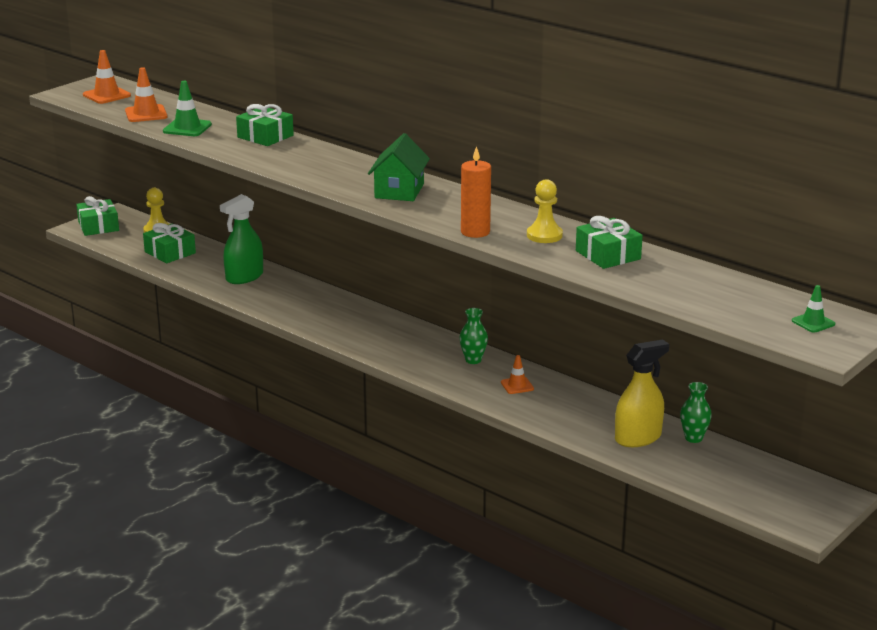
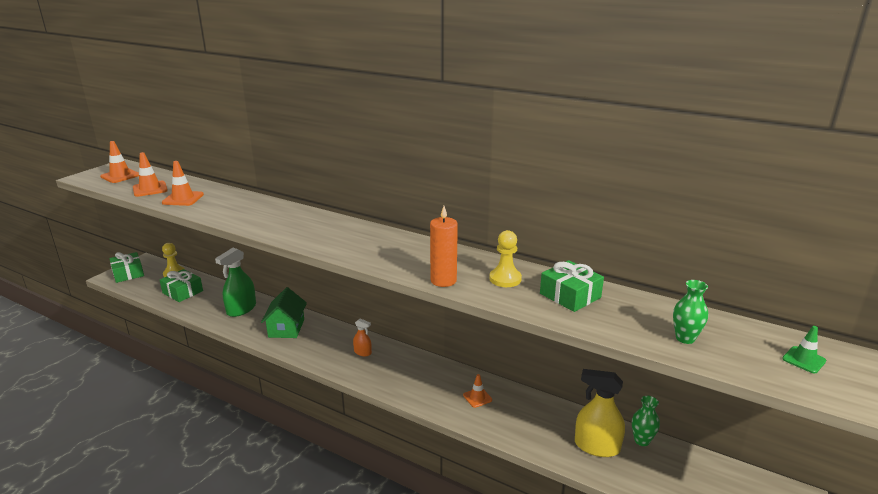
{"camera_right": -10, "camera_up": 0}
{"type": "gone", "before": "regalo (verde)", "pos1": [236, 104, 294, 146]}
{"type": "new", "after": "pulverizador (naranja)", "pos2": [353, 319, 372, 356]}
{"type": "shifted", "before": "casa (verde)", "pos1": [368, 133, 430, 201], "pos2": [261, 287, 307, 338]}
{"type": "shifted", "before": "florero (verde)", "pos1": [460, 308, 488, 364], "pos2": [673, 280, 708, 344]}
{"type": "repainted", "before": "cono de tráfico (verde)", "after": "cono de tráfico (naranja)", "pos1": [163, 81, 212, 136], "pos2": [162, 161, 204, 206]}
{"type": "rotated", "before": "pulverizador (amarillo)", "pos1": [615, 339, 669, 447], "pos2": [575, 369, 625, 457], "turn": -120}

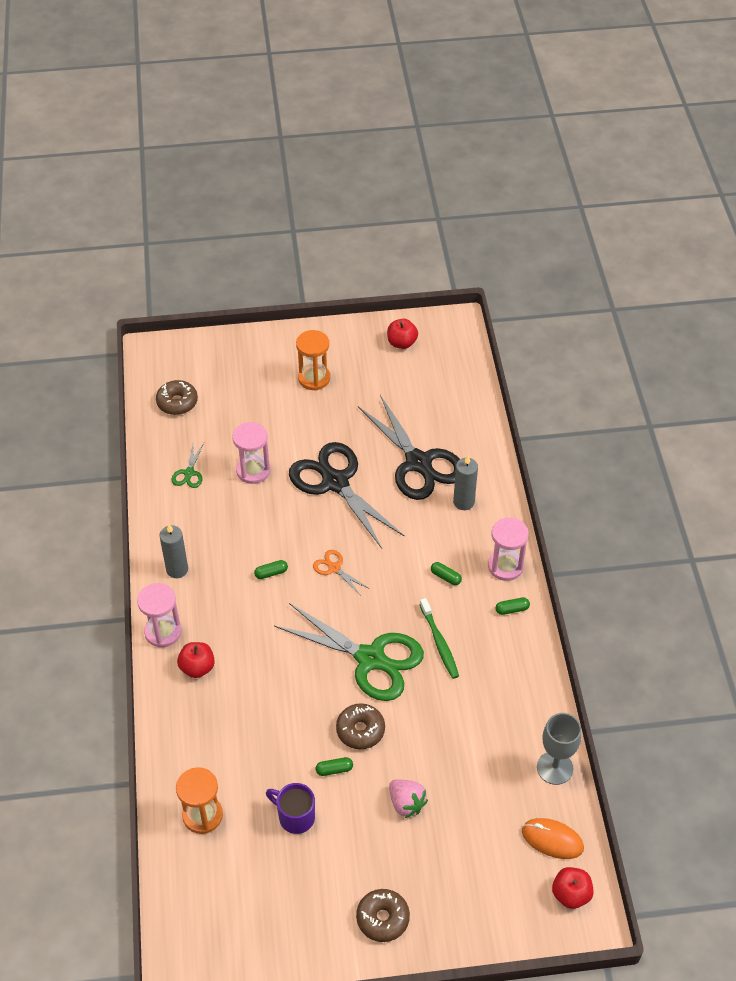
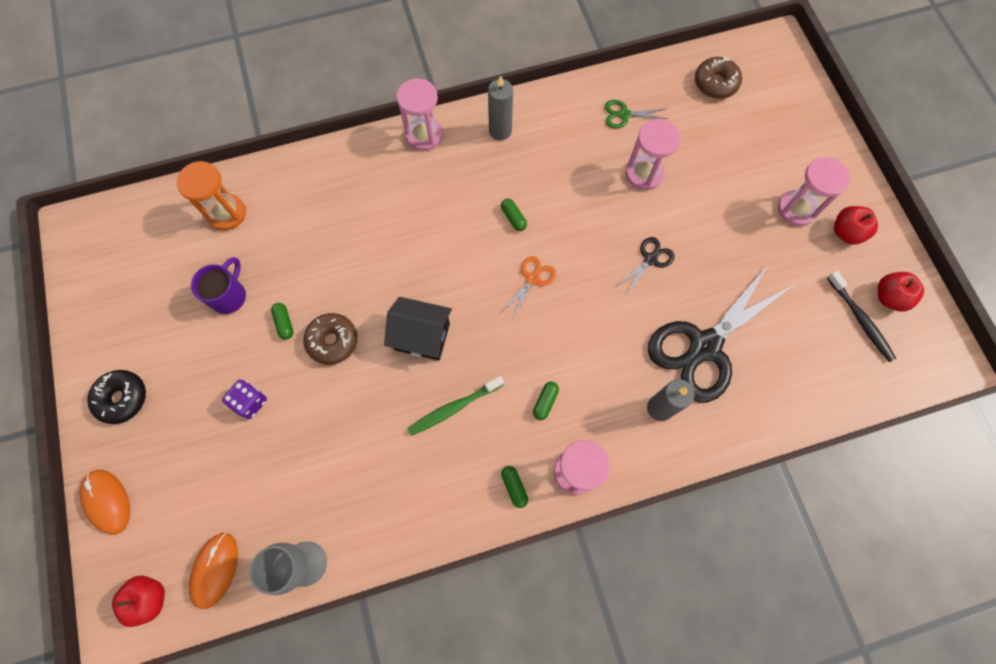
{"camera_right": 80, "camera_up": 20}
{"type": "new", "after": "ratón (naranja)", "pos2": [80, 470, 130, 535]}
{"type": "new", "after": "cepillo de dientes (negro)", "pos2": [827, 271, 896, 362]}
{"type": "shifted", "before": "manzana (rojo)", "pos1": [177, 642, 215, 678], "pos2": [834, 206, 878, 245]}
{"type": "swapped", "before": "tijeras (verde)", "after": "casa (negro)", "pos1": [274, 603, 424, 701], "pos2": [384, 297, 452, 360]}
{"type": "swapped", "before": "fresa (rosa)", "after": "dado (morado)", "pos1": [389, 779, 428, 818], "pos2": [222, 379, 267, 419]}
{"type": "repainted", "before": "reloj de arena (naranja)", "after": "reloj de arena (rosa)", "pos1": [296, 330, 330, 390], "pos2": [778, 157, 850, 226]}
{"type": "repainted", "before": "rosquilla (marrón)", "after": "rosquilla (negro)", "pos1": [356, 889, 410, 942], "pos2": [87, 370, 146, 424]}
{"type": "scaled", "before": "tijeras (negro)", "pos1": [289, 442, 405, 549], "pos2": [617, 237, 675, 294], "scale": 0.43}

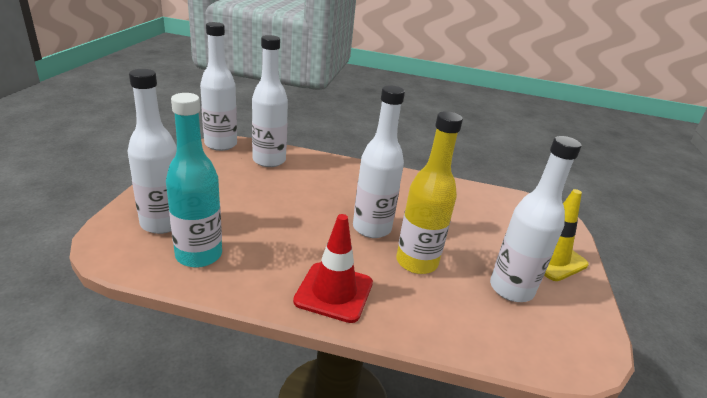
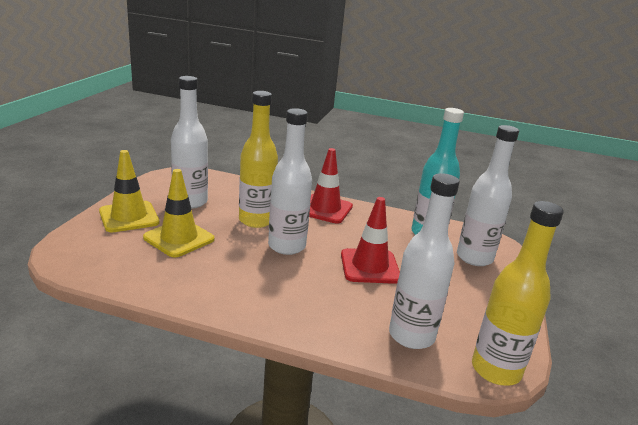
{"camera_right": -175, "camera_up": -5}
{"type": "new", "after": "cono de tráfico (amarillo)", "pos2": [143, 169, 215, 258]}
{"type": "new", "after": "cono de tráfico (rojo)", "pos2": [341, 197, 400, 284]}
{"type": "repainted", "before": "botella (blanco)", "after": "botella (amarillo)", "pos1": [200, 22, 237, 151], "pos2": [472, 201, 564, 385]}

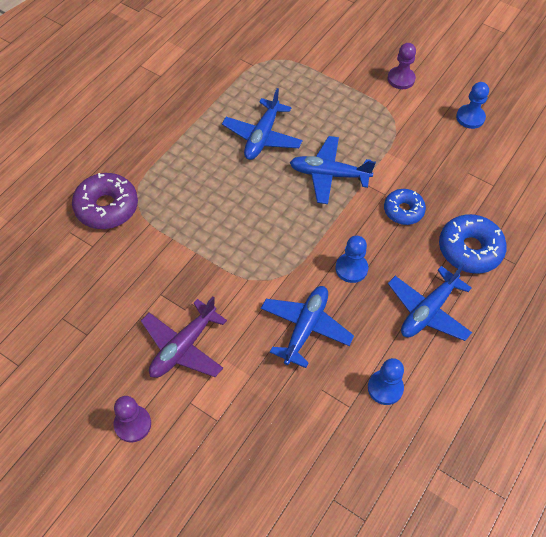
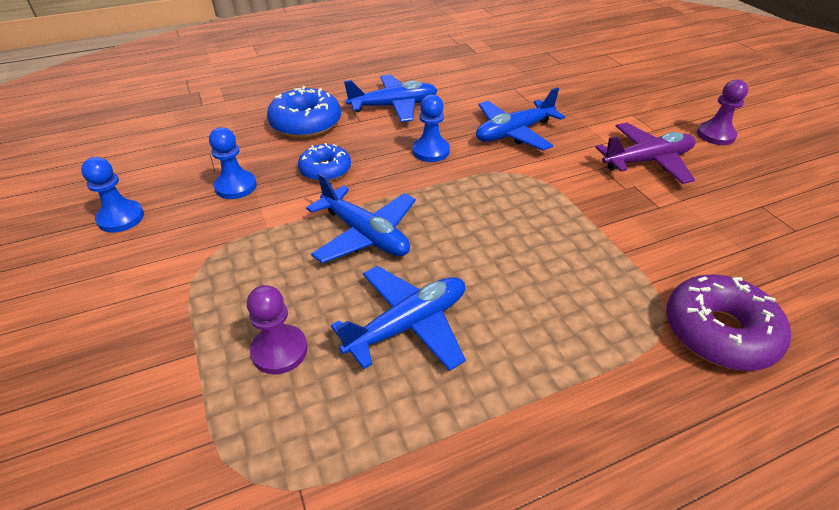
{"camera_right": -145, "camera_up": -15}
{"type": "shifted", "before": "peón (azul)", "pos1": [368, 358, 404, 405], "pos2": [209, 127, 257, 199]}
{"type": "shifted", "before": "peón (morado)", "pos1": [388, 43, 416, 89], "pos2": [247, 285, 308, 374]}

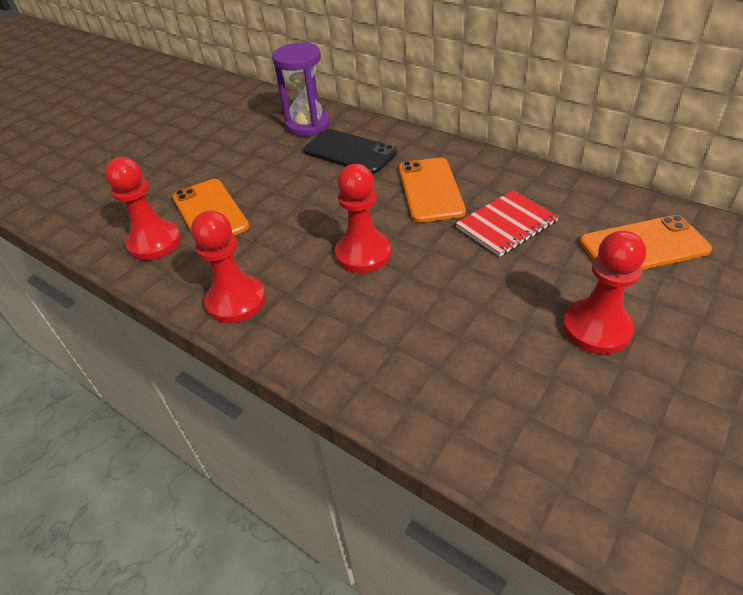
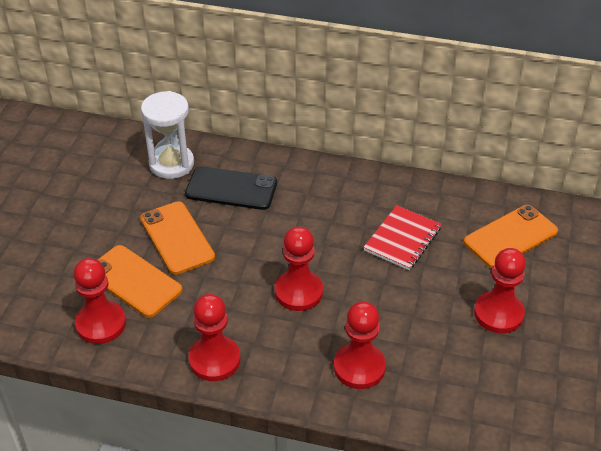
{"camera_right": -25, "camera_up": 0}
{"type": "new", "after": "peón (rojo)", "pos2": [334, 302, 386, 389]}
{"type": "shifted", "before": "móvil (naranja)", "pos1": [399, 158, 466, 222], "pos2": [140, 201, 215, 275]}
{"type": "repainted", "before": "reloj de arena (morado)", "after": "reloj de arena (blanco)", "pos1": [272, 42, 330, 136], "pos2": [141, 91, 194, 179]}

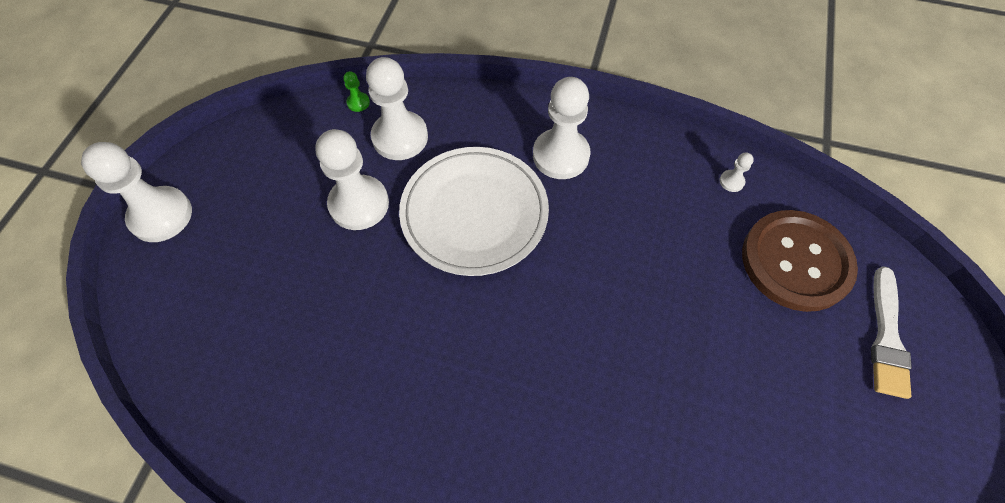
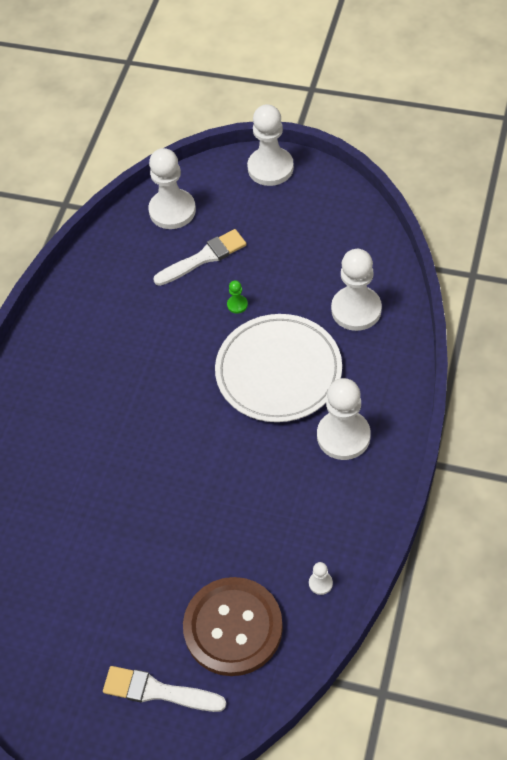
{"camera_right": 95, "camera_up": -5}
{"type": "new", "after": "pincel (blanco)", "pos2": [153, 229, 247, 286]}
{"type": "shifted", "before": "peón (blanco)", "pos1": [315, 129, 389, 230], "pos2": [148, 148, 196, 229]}
{"type": "shifted", "before": "peón (verde)", "pos1": [343, 71, 370, 112], "pos2": [227, 280, 248, 314]}

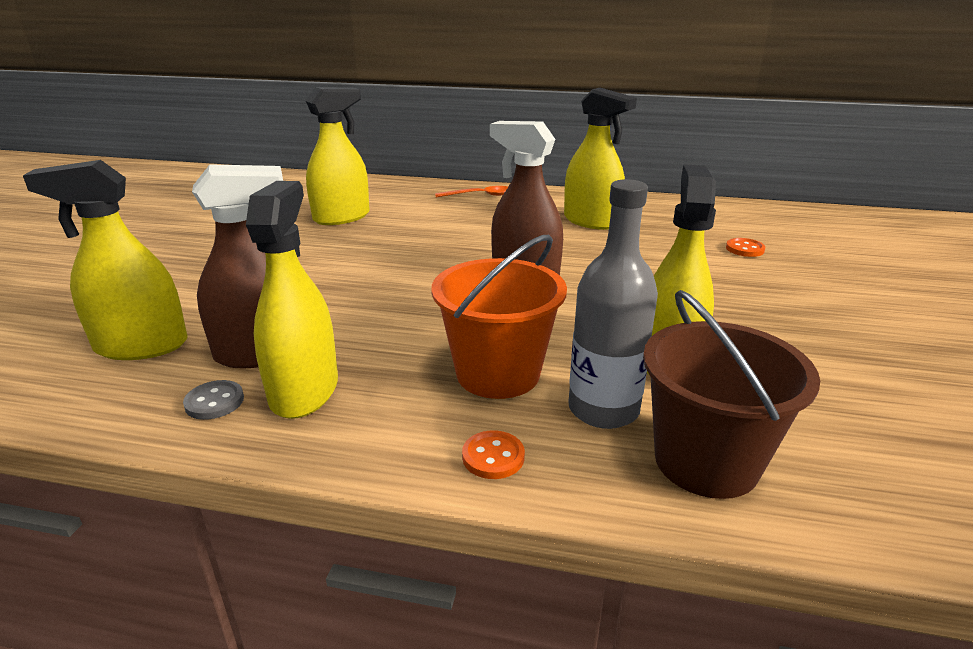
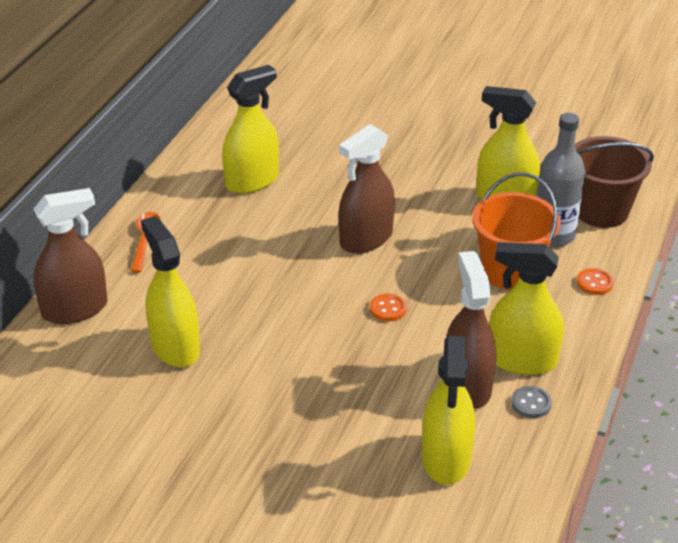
{"camera_right": -80, "camera_up": 10}
{"type": "new", "after": "pulverizador (marrón)", "pos2": [33, 188, 108, 324]}
{"type": "shifted", "before": "botón (naranja)", "pos1": [726, 238, 765, 257], "pos2": [370, 293, 407, 321]}

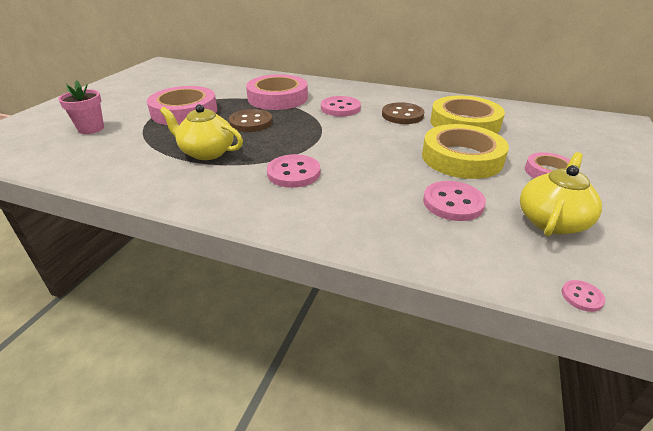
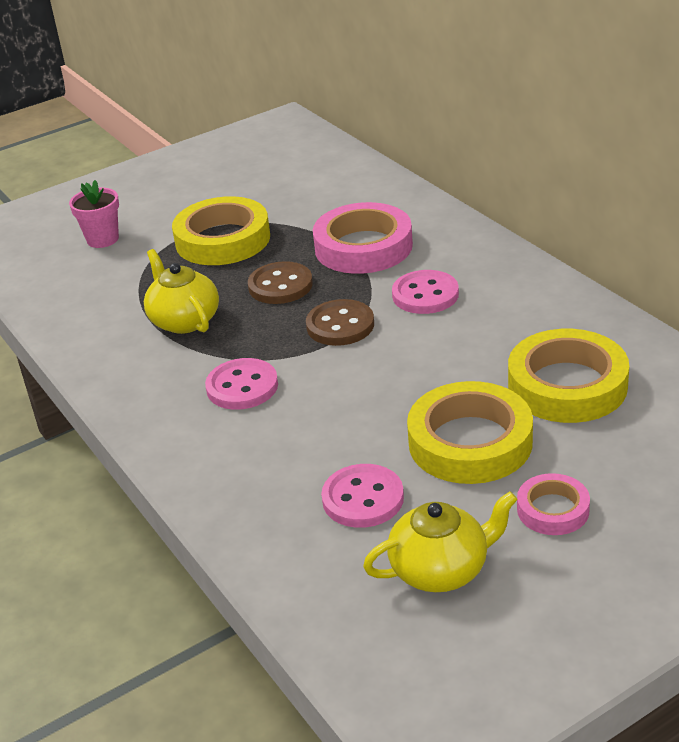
{"camera_right": 40, "camera_up": 0}
{"type": "gone", "before": "botón (rosa)", "pos1": [562, 280, 605, 312]}
{"type": "shifted", "before": "botón (marrón)", "pos1": [382, 102, 424, 124], "pos2": [306, 299, 374, 346]}
{"type": "repainted", "before": "cinta adhesiva (rosa)", "after": "cinta adhesiva (amarillo)", "pos1": [147, 86, 217, 125], "pos2": [172, 196, 270, 265]}

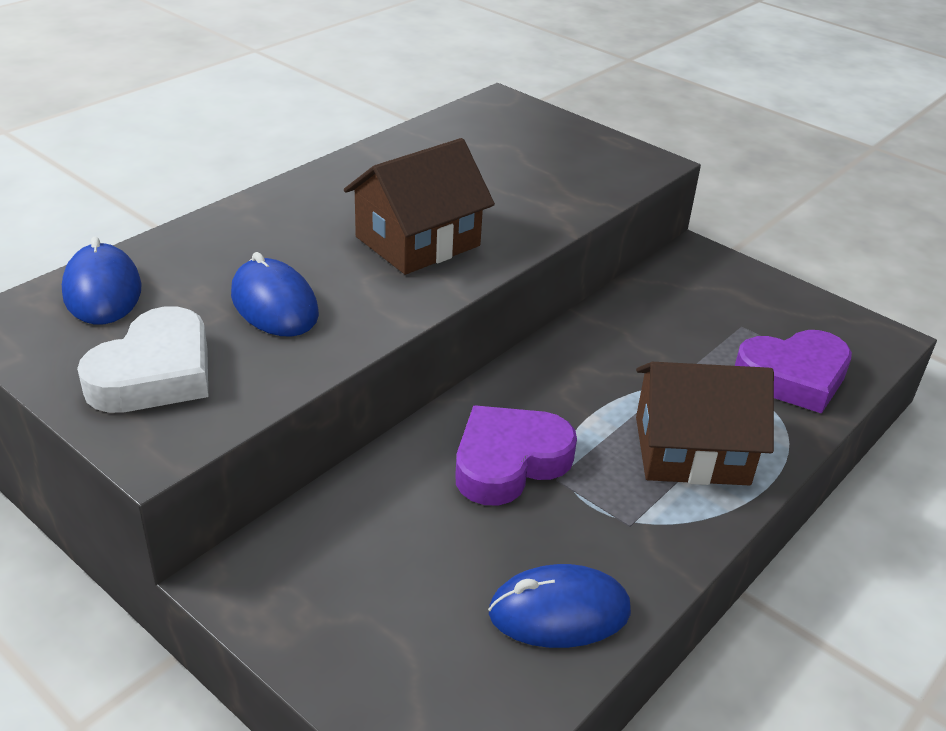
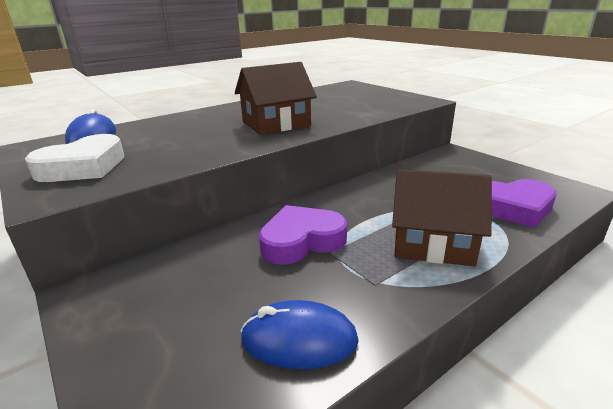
{"camera_right": 15, "camera_up": -10}
{"type": "gone", "before": "ratón (azul)", "pos1": [231, 252, 319, 337]}

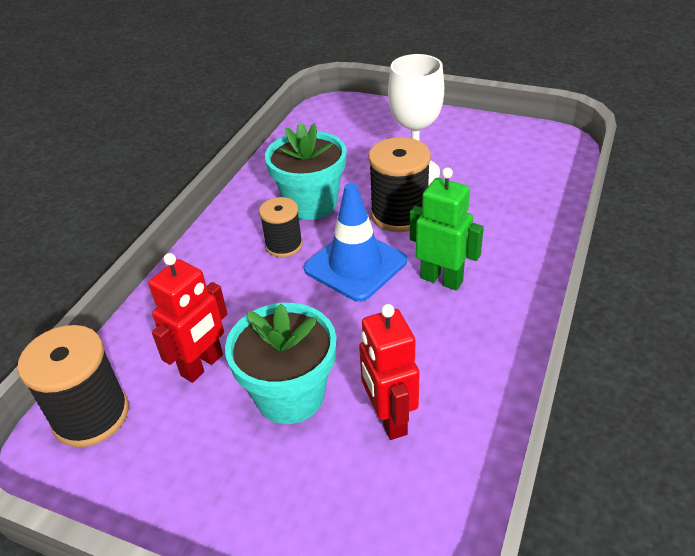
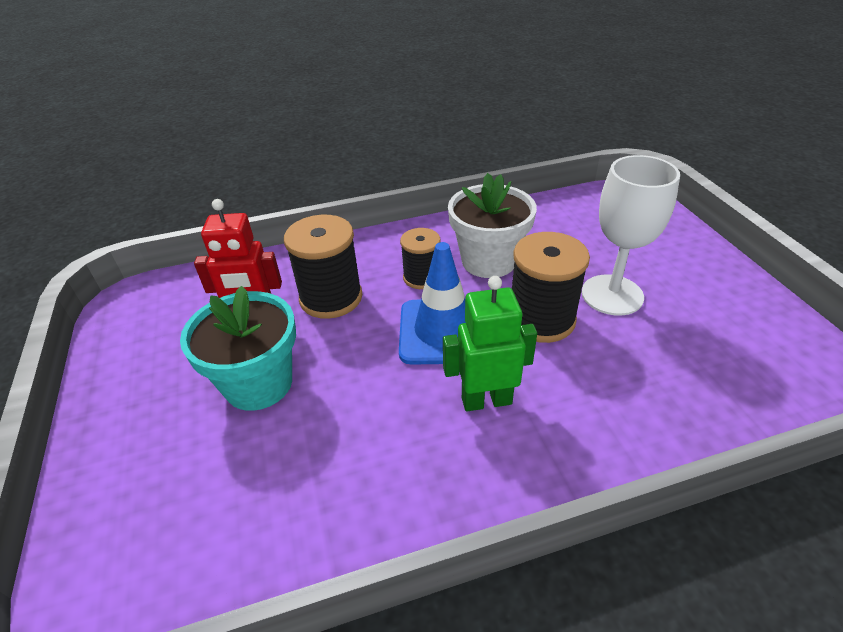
{"camera_right": 50, "camera_up": 0}
{"type": "gone", "before": "robot (rojo)", "pos1": [359, 304, 420, 440]}
{"type": "shifted", "before": "carrete (negro)", "pos1": [17, 325, 129, 447], "pos2": [284, 215, 362, 319]}
{"type": "repainted", "before": "maceta (turquesa)", "after": "maceta (blanco)", "pos1": [265, 123, 347, 220], "pos2": [448, 173, 537, 278]}
{"type": "rotated", "before": "robot (verde)", "pos1": [410, 167, 484, 291], "pos2": [443, 276, 537, 411], "turn": -90}

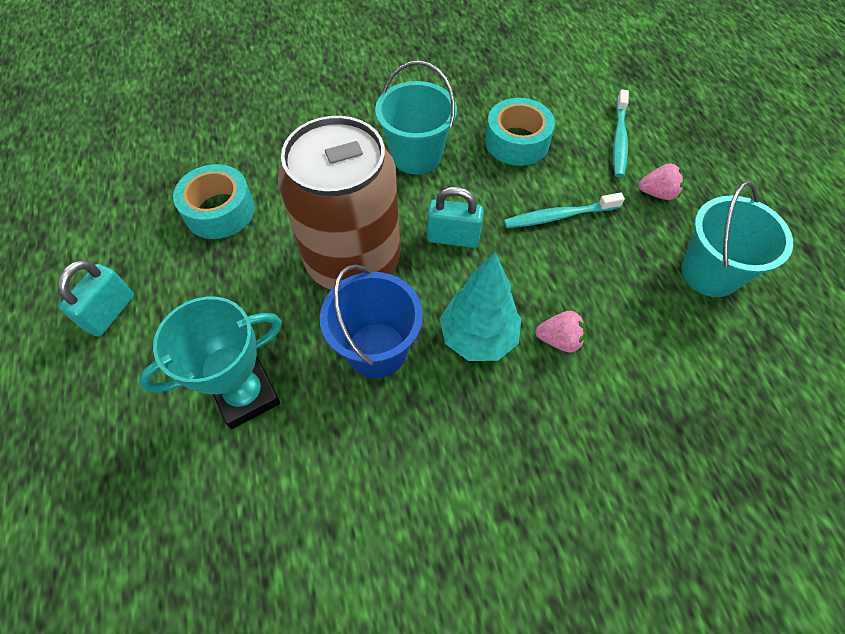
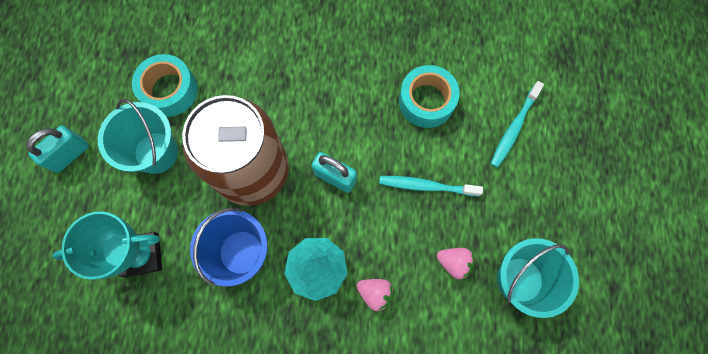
{"camera_right": 20, "camera_up": 15}
{"type": "shifted", "before": "balde (turquesa)", "pos1": [375, 61, 457, 175], "pos2": [98, 99, 178, 174]}
{"type": "shifted", "before": "fresa (rosa)", "pos1": [638, 163, 684, 200], "pos2": [437, 248, 474, 279]}

